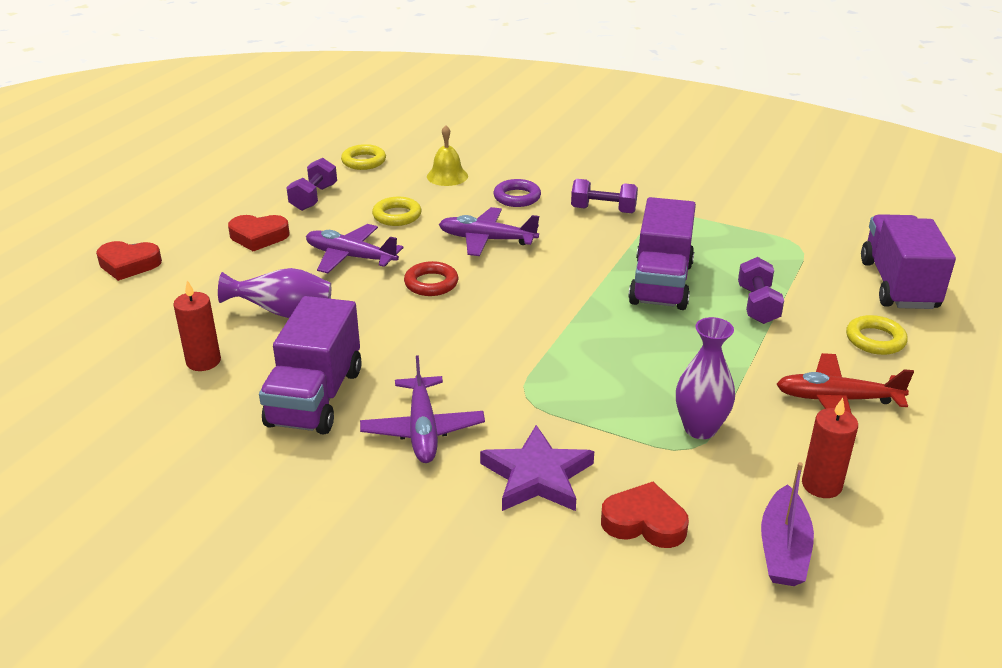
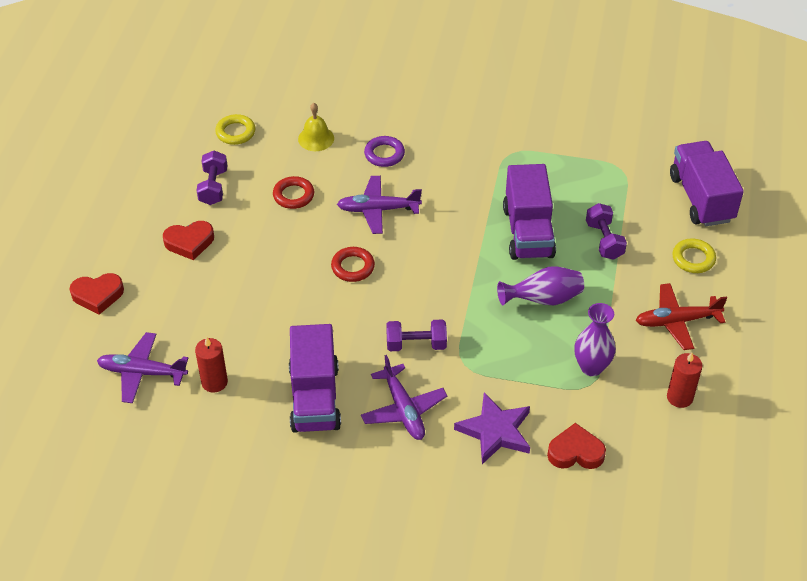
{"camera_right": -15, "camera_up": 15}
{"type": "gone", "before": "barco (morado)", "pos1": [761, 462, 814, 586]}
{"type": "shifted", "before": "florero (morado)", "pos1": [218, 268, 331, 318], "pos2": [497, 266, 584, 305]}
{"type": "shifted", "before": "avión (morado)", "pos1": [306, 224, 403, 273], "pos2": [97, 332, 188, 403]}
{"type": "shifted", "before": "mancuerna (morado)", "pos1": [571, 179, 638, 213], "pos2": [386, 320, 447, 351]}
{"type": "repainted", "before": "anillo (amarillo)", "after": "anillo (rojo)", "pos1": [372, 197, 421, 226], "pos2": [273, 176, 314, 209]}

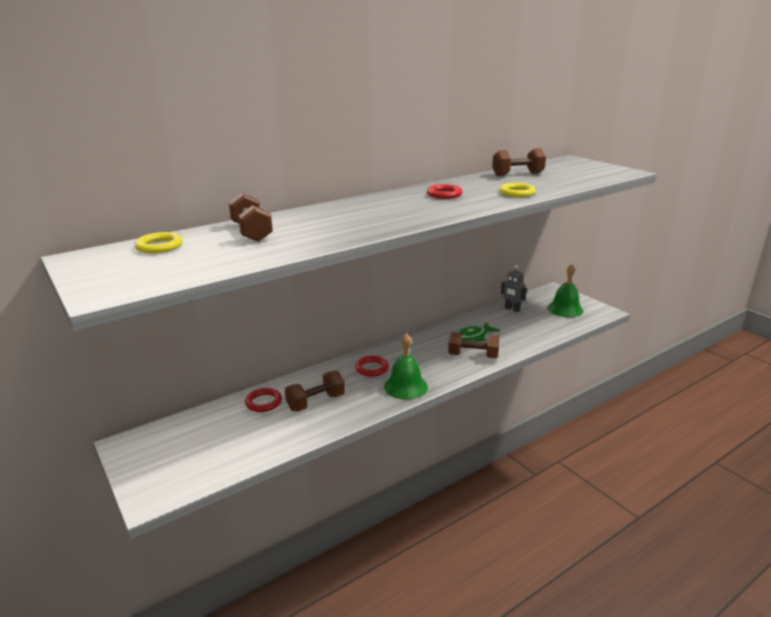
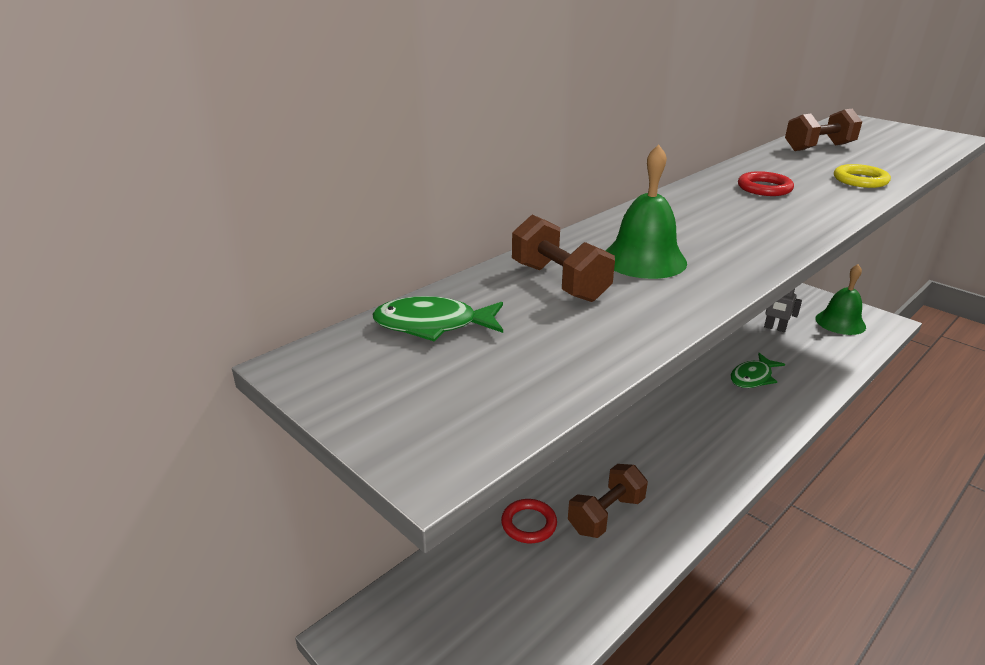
{"camera_right": -10, "camera_up": 5}
{"type": "gone", "before": "anillo (rojo)", "pos1": [355, 356, 389, 377]}
{"type": "gone", "before": "mancuerna (marrón)", "pos1": [448, 332, 500, 358]}
{"type": "shifted", "before": "campana (verde)", "pos1": [384, 333, 428, 400], "pos2": [606, 144, 687, 279]}
{"type": "swapped", "before": "anillo (amarillo)", "after": "pez (verde)", "pos1": [135, 232, 182, 253], "pos2": [372, 296, 503, 341]}

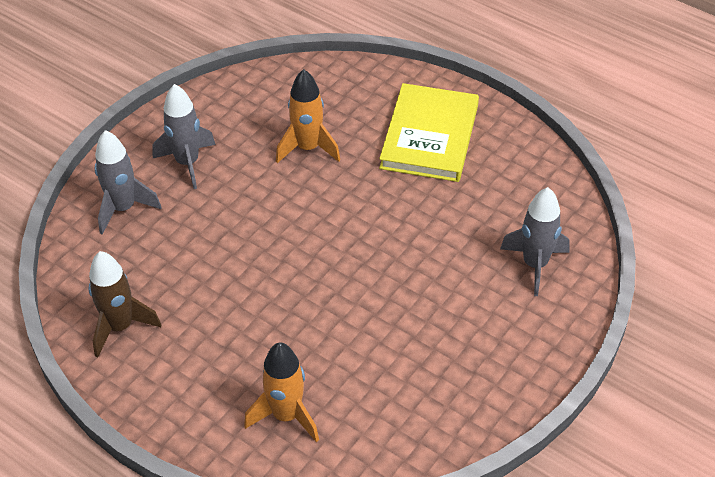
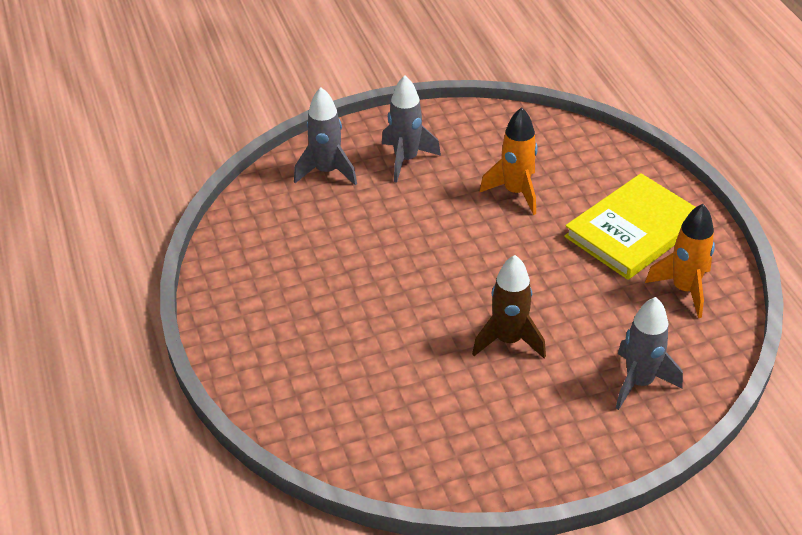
{"camera_right": 35, "camera_up": -5}
{"type": "shifted", "before": "cohete (marrón)", "pos1": [89, 251, 161, 358], "pos2": [472, 255, 546, 358]}
{"type": "shifted", "before": "cohete (naranja)", "pos1": [244, 342, 319, 442], "pos2": [645, 204, 715, 318]}

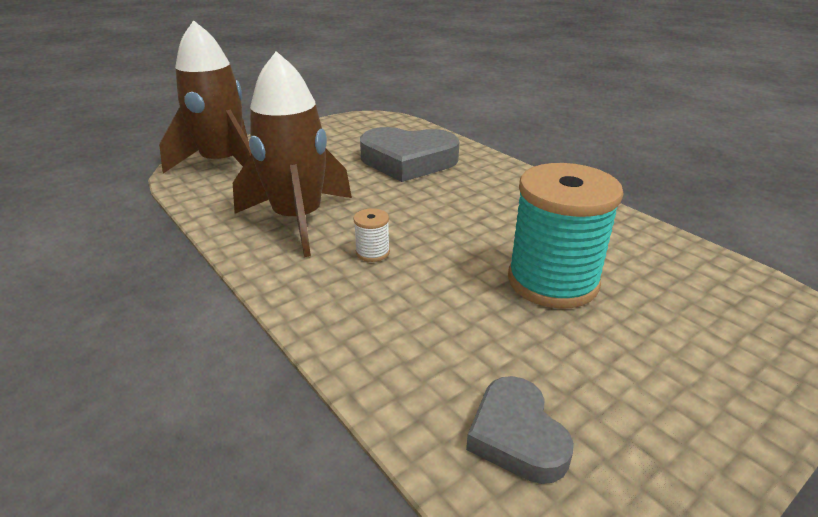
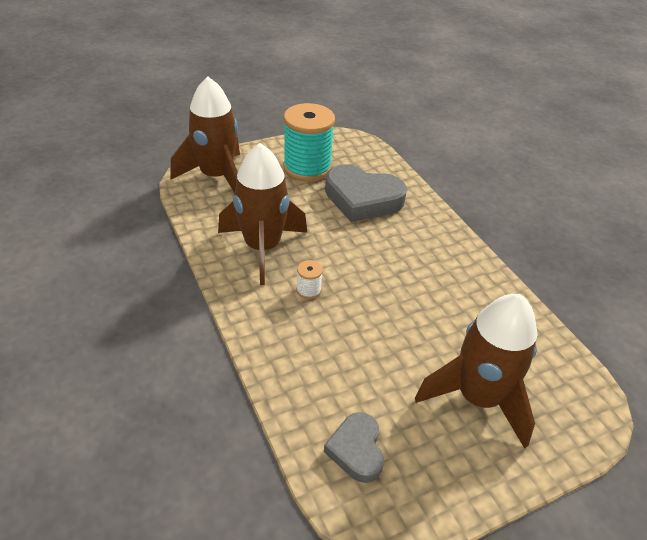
{"camera_right": 10, "camera_up": 10}
{"type": "new", "after": "cohete (marrón)", "pos2": [415, 294, 537, 449]}
{"type": "shifted", "before": "carrete (turquesa)", "pos1": [508, 163, 624, 309], "pos2": [283, 103, 335, 182]}

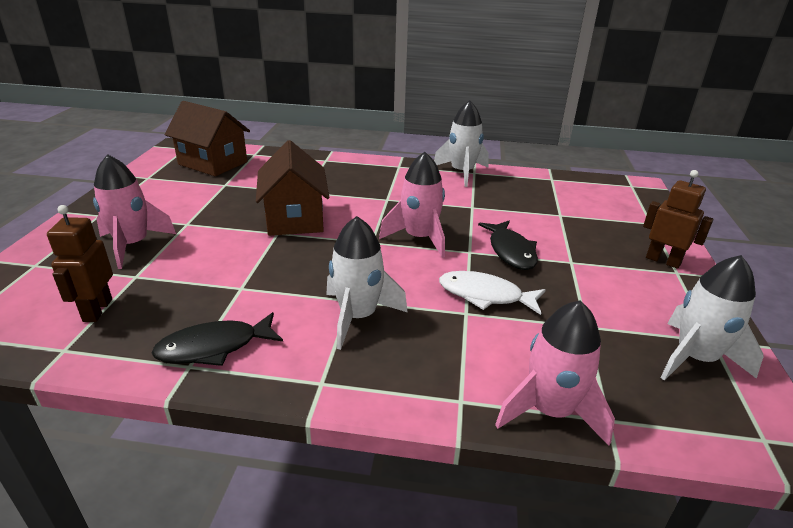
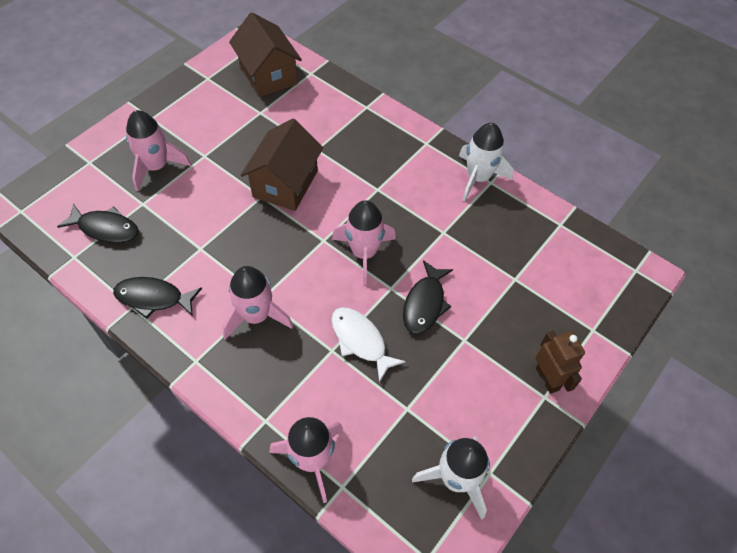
{"camera_right": 30, "camera_up": 25}
{"type": "swapped", "before": "robot (marrón)", "after": "pez (negro)", "pos1": [47, 205, 113, 322], "pos2": [57, 204, 139, 243]}
{"type": "repainted", "before": "cohete (blanco)", "after": "cohete (rosa)", "pos1": [326, 216, 408, 350], "pos2": [222, 266, 293, 340]}

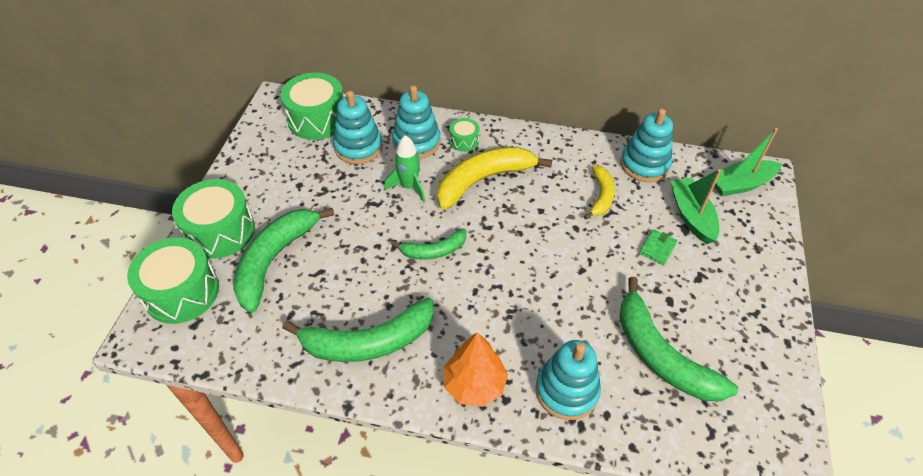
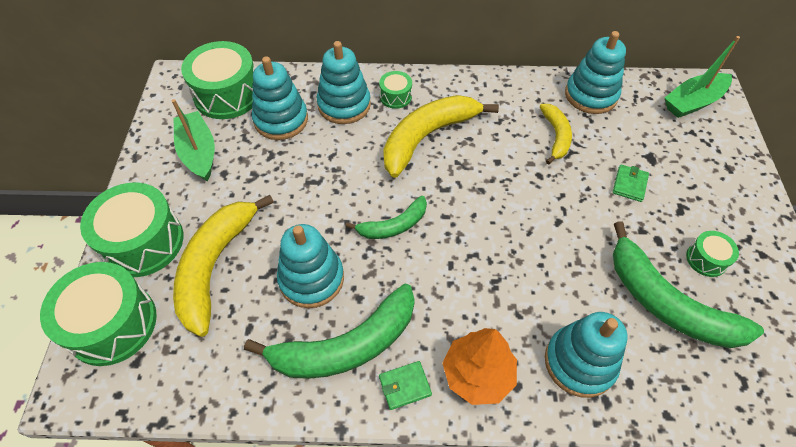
{"camera_right": -10, "camera_up": 5}
{"type": "gone", "before": "cohete (verde)", "pos1": [384, 135, 425, 203]}
{"type": "new", "after": "juguete apilable (turquesa)", "pos2": [277, 224, 344, 308]}
{"type": "new", "after": "cartera (verde)", "pos2": [379, 361, 432, 410]}
{"type": "new", "after": "tambor (verde)", "pos2": [686, 231, 739, 277]}
{"type": "shifted", "before": "barco (verde)", "pos1": [671, 169, 721, 244], "pos2": [172, 99, 215, 181]}
{"type": "repainted", "before": "plátano (verde)", "after": "plátano (amarillo)", "pos1": [233, 208, 335, 313], "pos2": [173, 195, 274, 337]}

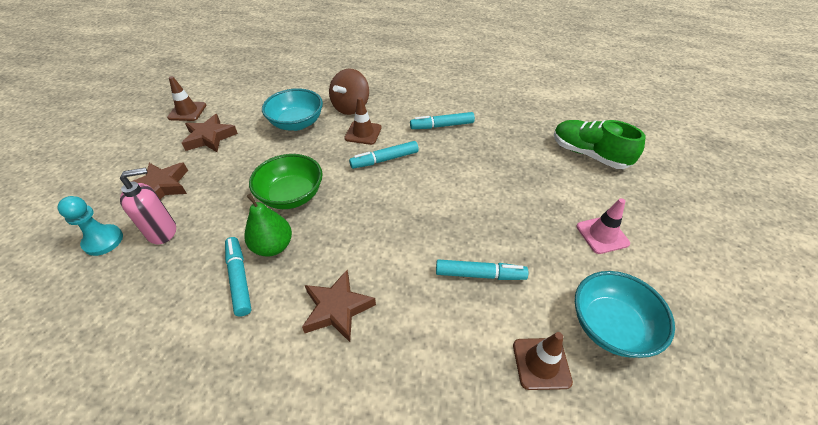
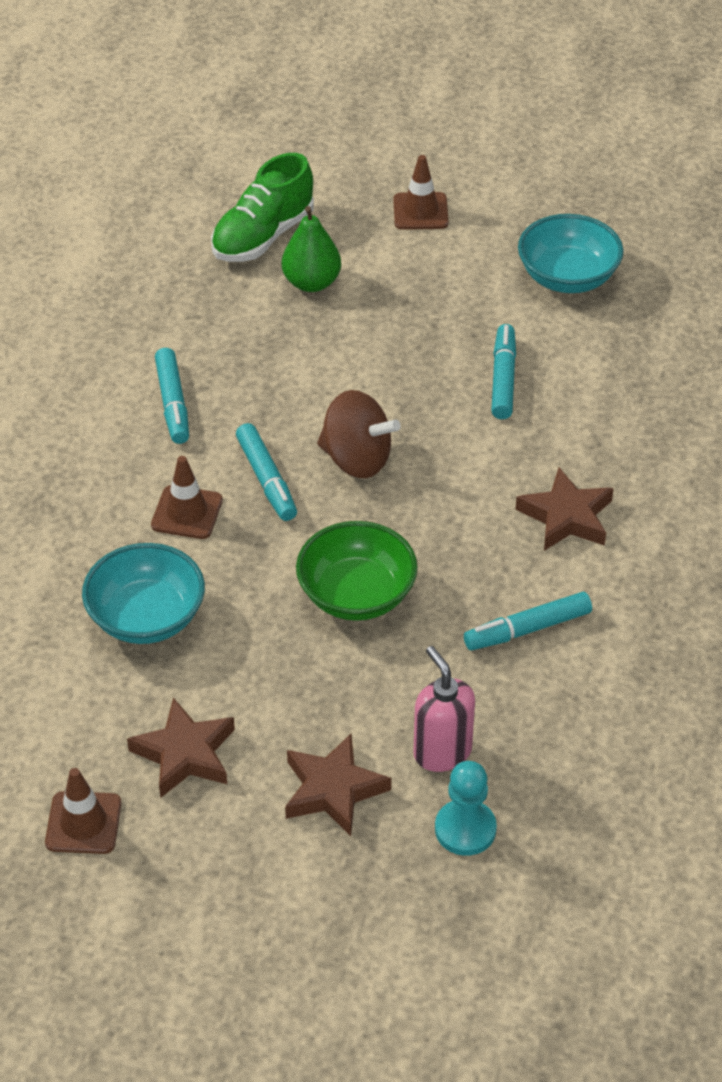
{"camera_right": -90, "camera_up": 0}
{"type": "gone", "before": "cono de tráfico (rosa)", "pos1": [576, 198, 630, 254]}
{"type": "shifted", "before": "pera (verde)", "pos1": [244, 194, 292, 257], "pos2": [282, 206, 341, 292]}
{"type": "shifted", "before": "peonza (marrón)", "pos1": [329, 68, 369, 115], "pos2": [317, 390, 401, 478]}
{"type": "shifted", "before": "cono de tráfico (marrón)", "pos1": [513, 332, 573, 390], "pos2": [393, 155, 449, 230]}

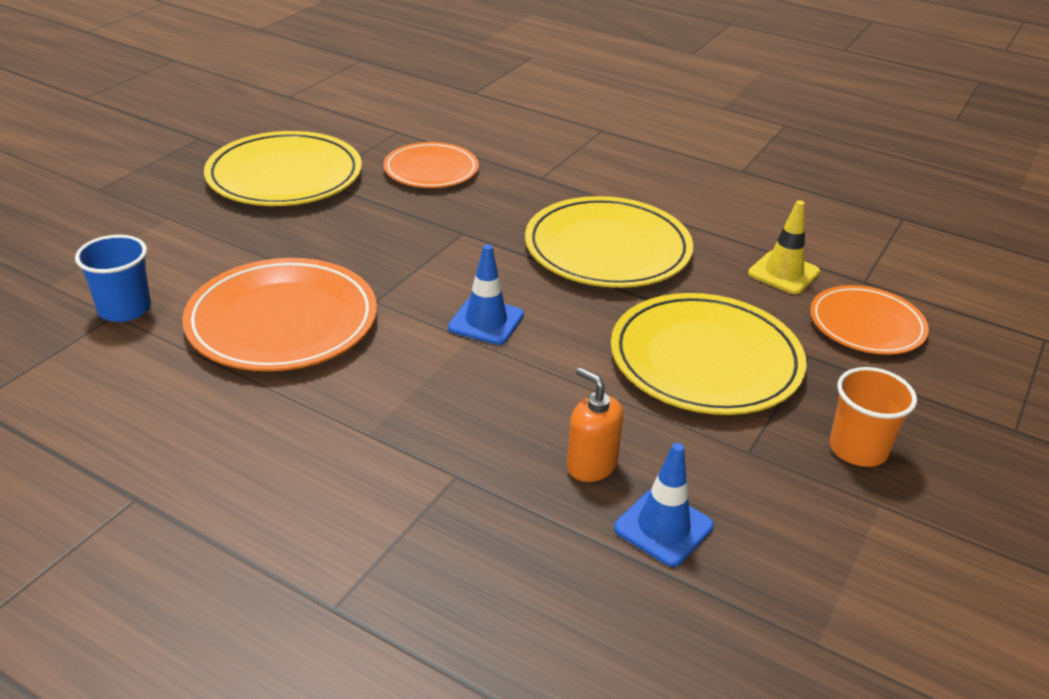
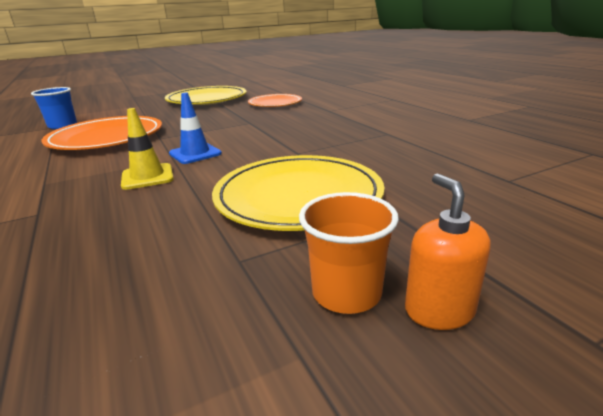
{"camera_right": 35, "camera_up": -10}
{"type": "gone", "before": "plato (amarillo)", "pos1": [525, 196, 693, 288]}
{"type": "gone", "before": "cono de tráfico (azul)", "pos1": [614, 443, 714, 567]}
{"type": "gone", "before": "plato (naranja)", "pos1": [810, 285, 929, 355]}
{"type": "shifted", "before": "dispensador de jabón (naranja)", "pos1": [567, 367, 624, 482], "pos2": [405, 174, 490, 330]}
{"type": "shifted", "before": "cono de tráfico (amarillo)", "pos1": [748, 200, 820, 294], "pos2": [121, 108, 174, 190]}

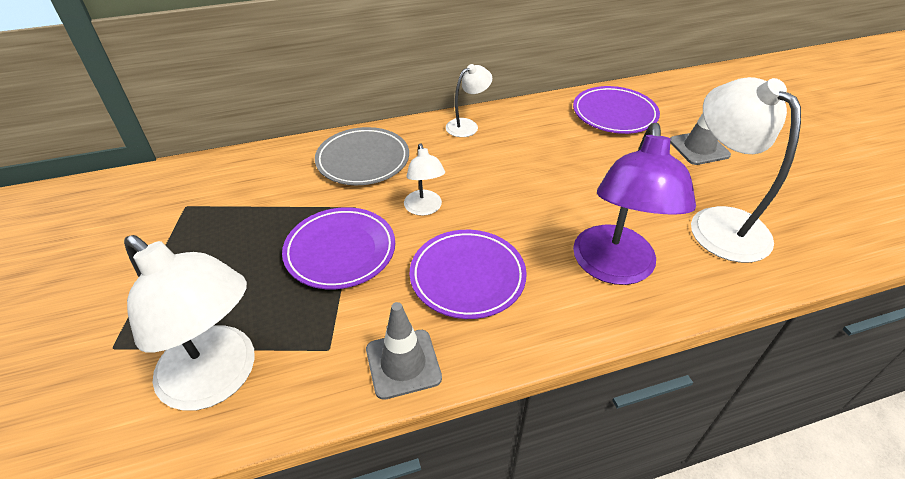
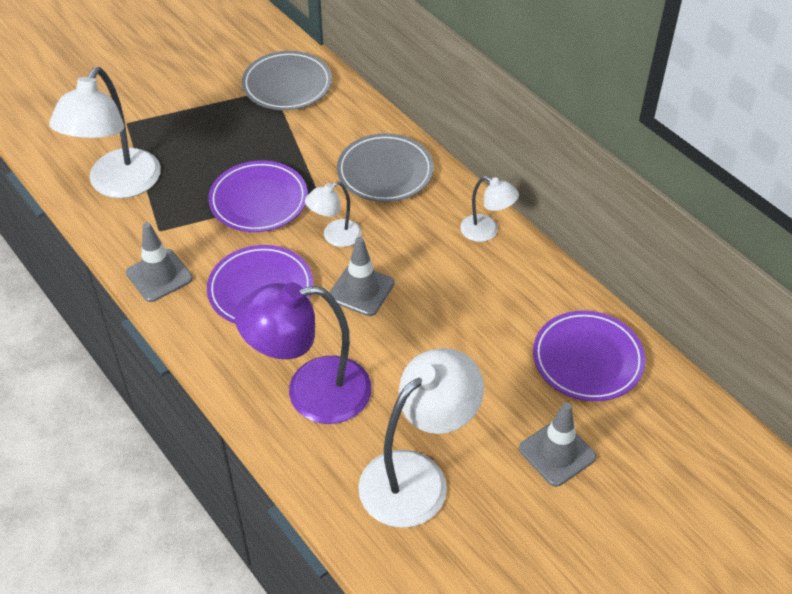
{"camera_right": 70, "camera_up": 5}
{"type": "new", "after": "plato (gris)", "pos2": [242, 51, 332, 110]}
{"type": "new", "after": "cono de tráfico (gris)", "pos2": [329, 237, 394, 316]}

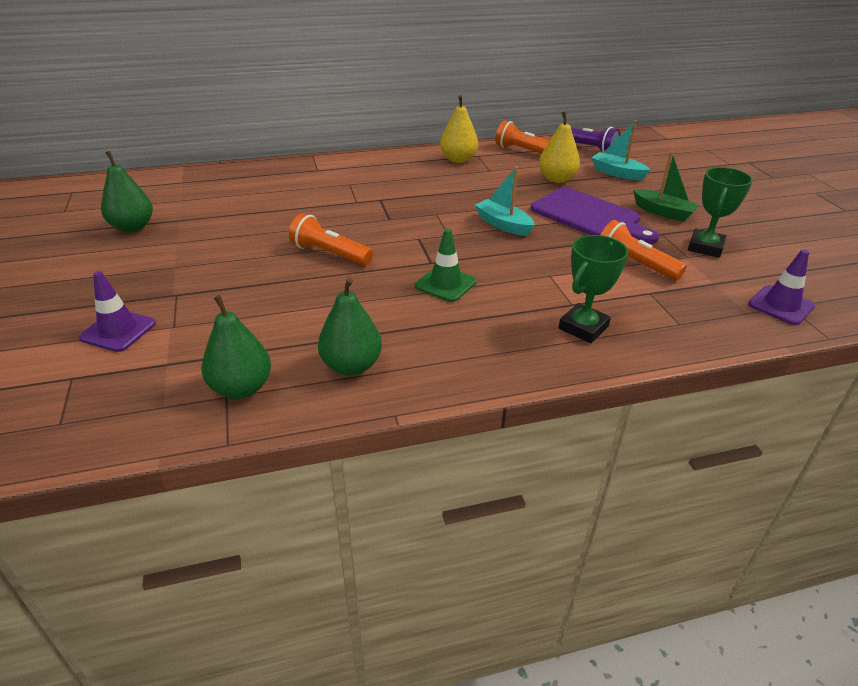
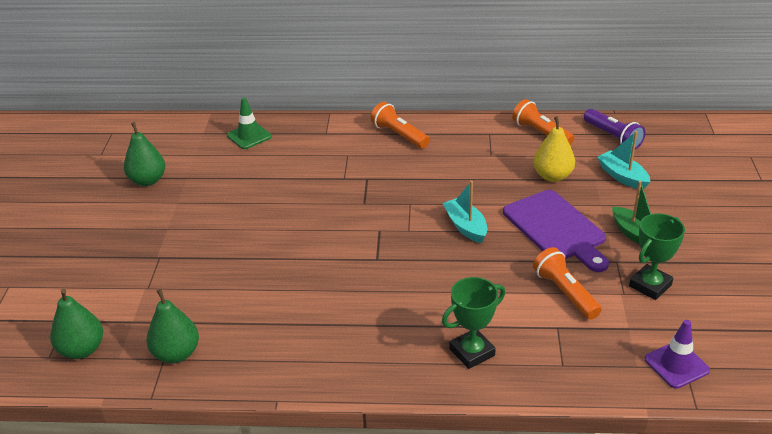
{"camera_right": 20, "camera_up": 0}
{"type": "gone", "before": "cono de tráfico (morado)", "pos1": [79, 271, 156, 352]}
{"type": "gone", "before": "pera (amarillo)", "pos1": [440, 95, 478, 163]}
{"type": "shifted", "before": "lámpara de mano (naranja)", "pos1": [289, 213, 373, 266], "pos2": [371, 102, 430, 148]}
{"type": "shifted", "before": "pera (verde)", "pos1": [318, 278, 382, 376], "pos2": [50, 289, 103, 359]}
{"type": "shifted", "before": "cono de tráfico (verde)", "pos1": [415, 229, 477, 302], "pos2": [227, 98, 272, 149]}

